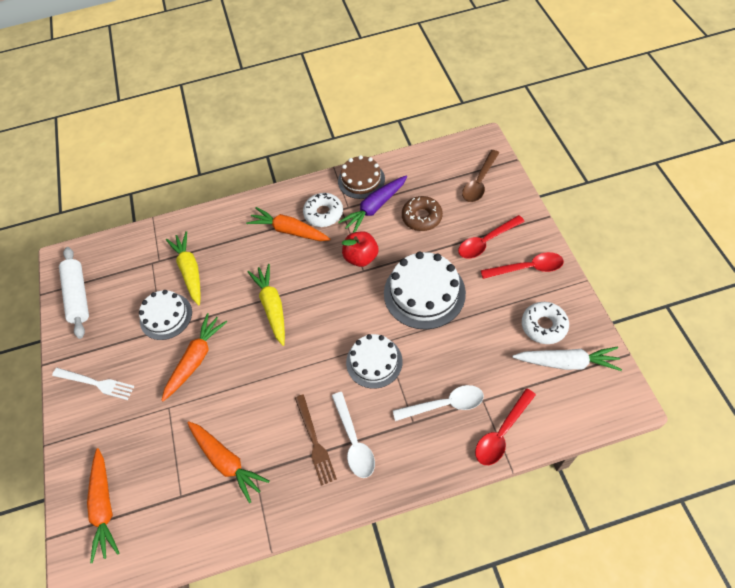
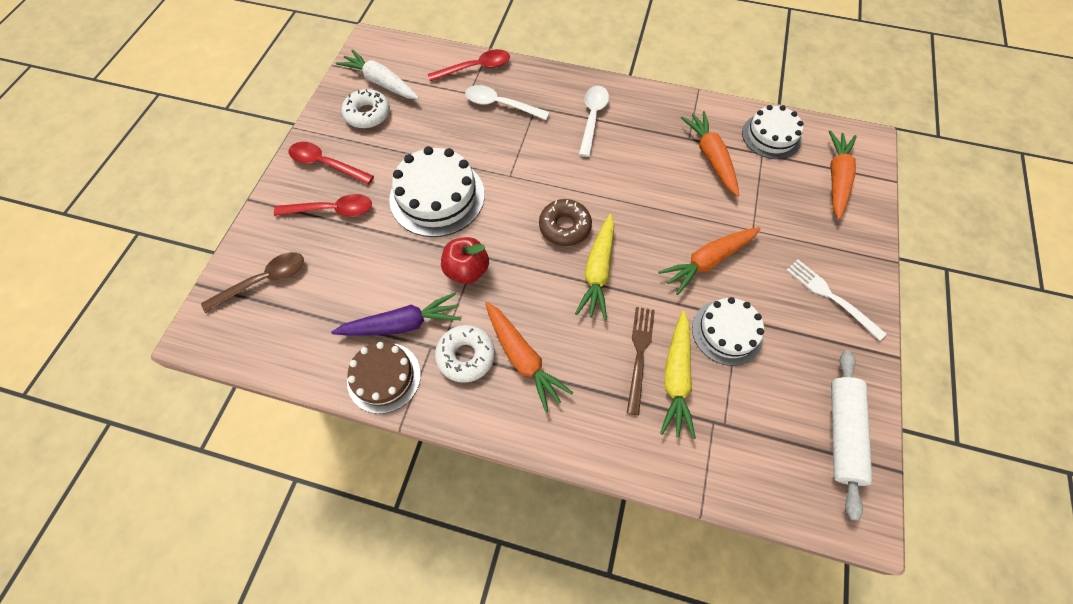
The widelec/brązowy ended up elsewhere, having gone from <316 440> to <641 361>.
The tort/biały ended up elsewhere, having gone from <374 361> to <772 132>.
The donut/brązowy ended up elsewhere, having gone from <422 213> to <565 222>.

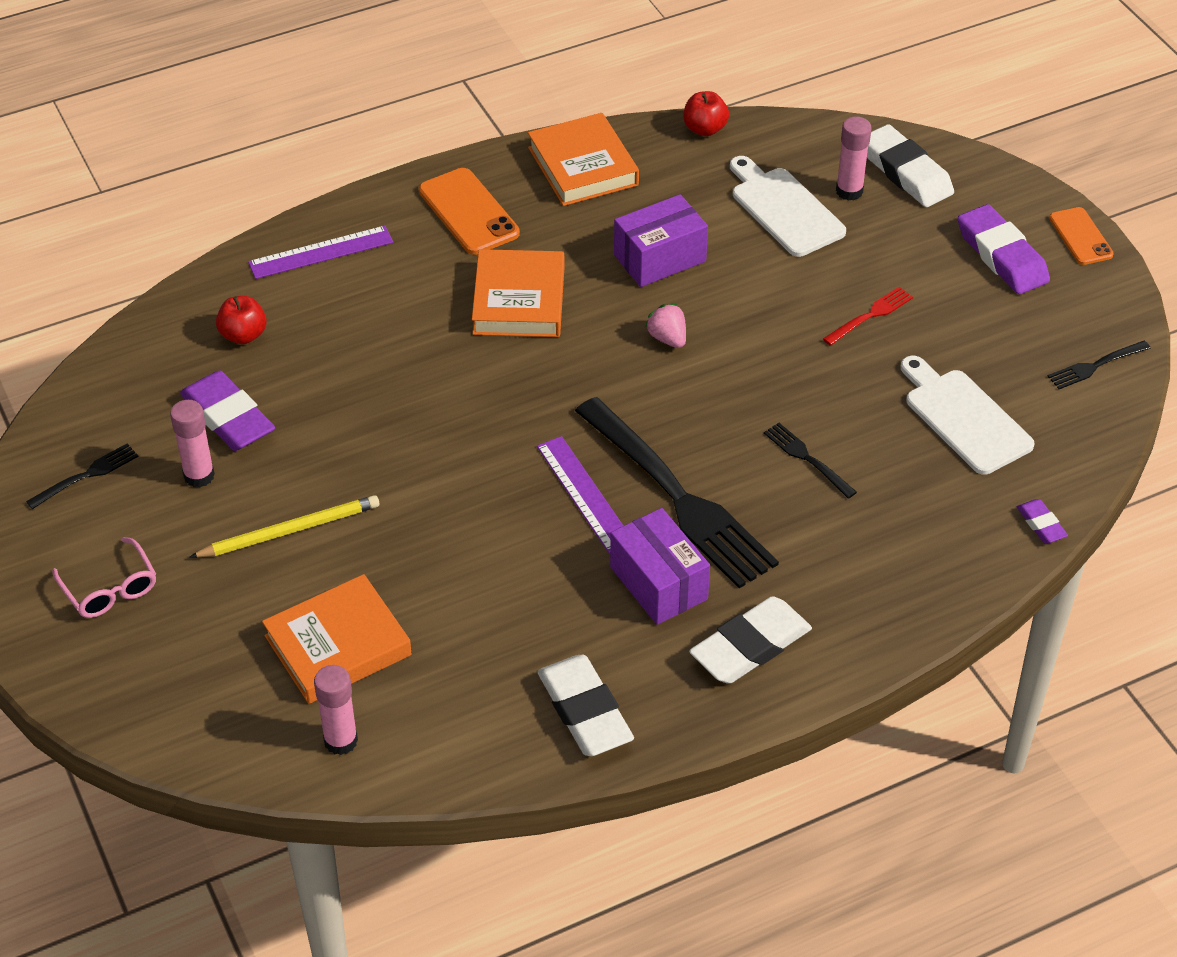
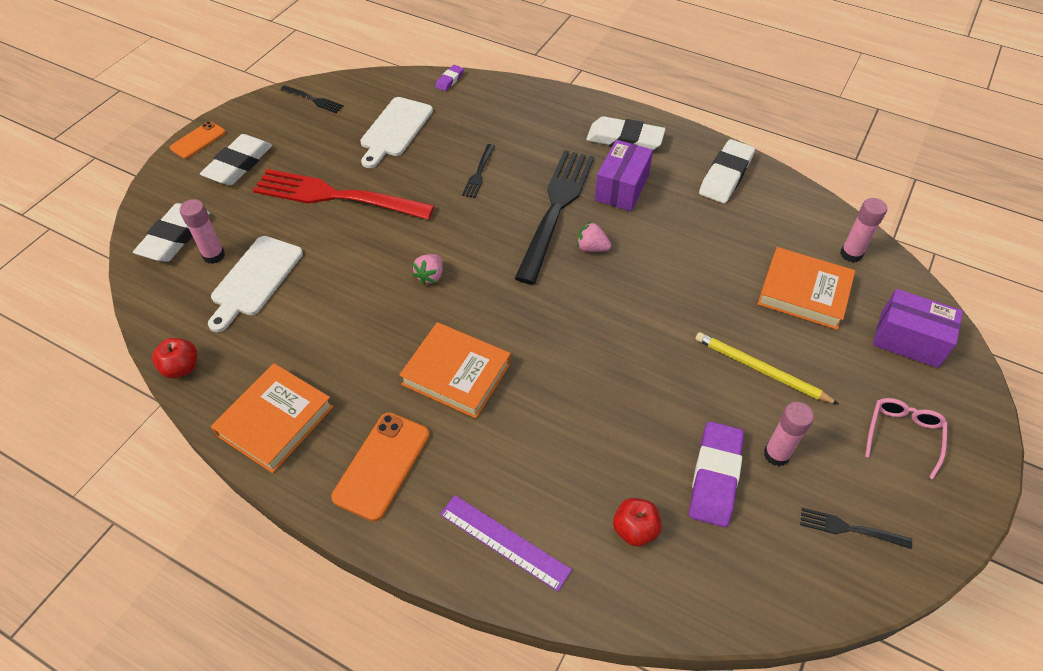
The książka/pomarańczowy at <518 293> ended up facing another way, 60 degrees clockwise from before.
Where the linijka/fioletowy stood at <580 495>, the truskawka/różowy came to stand at <594 236>.
The pudełko/fioletowy ended up elsewhere, having gone from <661 240> to <918 328>.
The size of the widelec/czerwony at <868 316> changed by a factor of 2.33.
What was the gumka do mazania/fioletowy at <1004 249> turned into the gumka do mazania/biały at <236 159>.

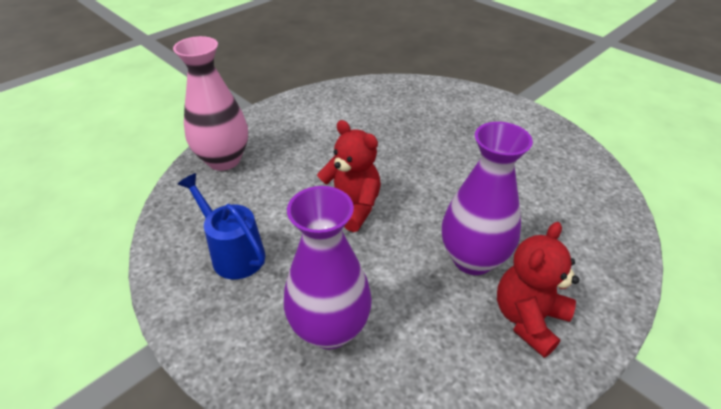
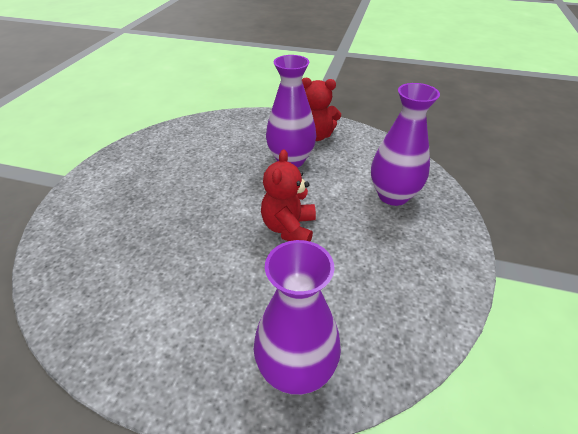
What was the wazon/różowy at <210 103> turned into the wazon/fioletowy at <297 317>.
The second view lost the konewka/niebieski at <221 226>.

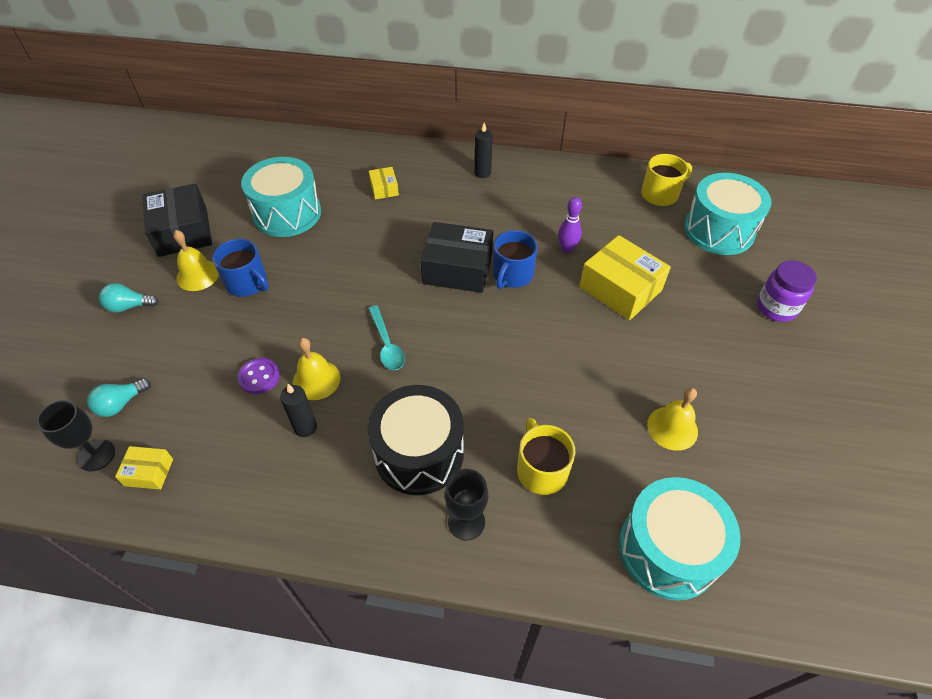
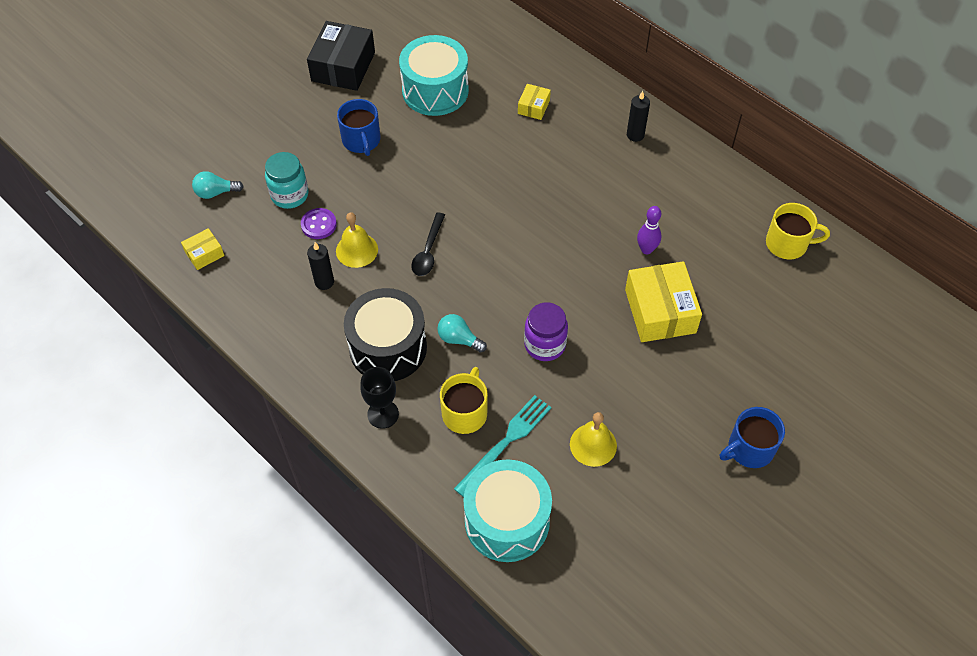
The second view lost the kielich/czarny at <76 436>.
The żarówka/turkusowy ended up elsewhere, having gone from <129 298> to <462 333>.
The pudełko/żółty at <144 468> ended up facing another way, 75 degrees counterclockwise from before.
The second view lost the dzwonek/żółty at <196 260>.
What was the łyżka/turkusowy at <386 337> turned into the łyżka/czarny at <428 244>.
The second view lost the pudełko/czarny at <456 257>.
The kubek/niebieski ended up elsewhere, having gone from <515 259> to <752 437>.
The second view lost the bęben/turkusowy at <727 214>.
The słoik/fioletowy ended up elsewhere, having gone from <787 291> to <546 331>.
The second view gained the słoik/turkusowy at <286 180>.
The second view gained the widelec/turkusowy at <503 446>.

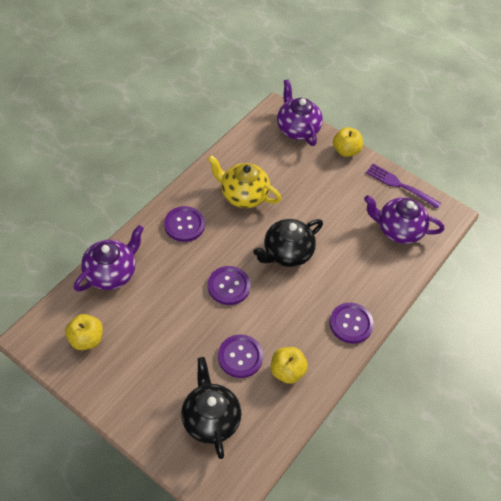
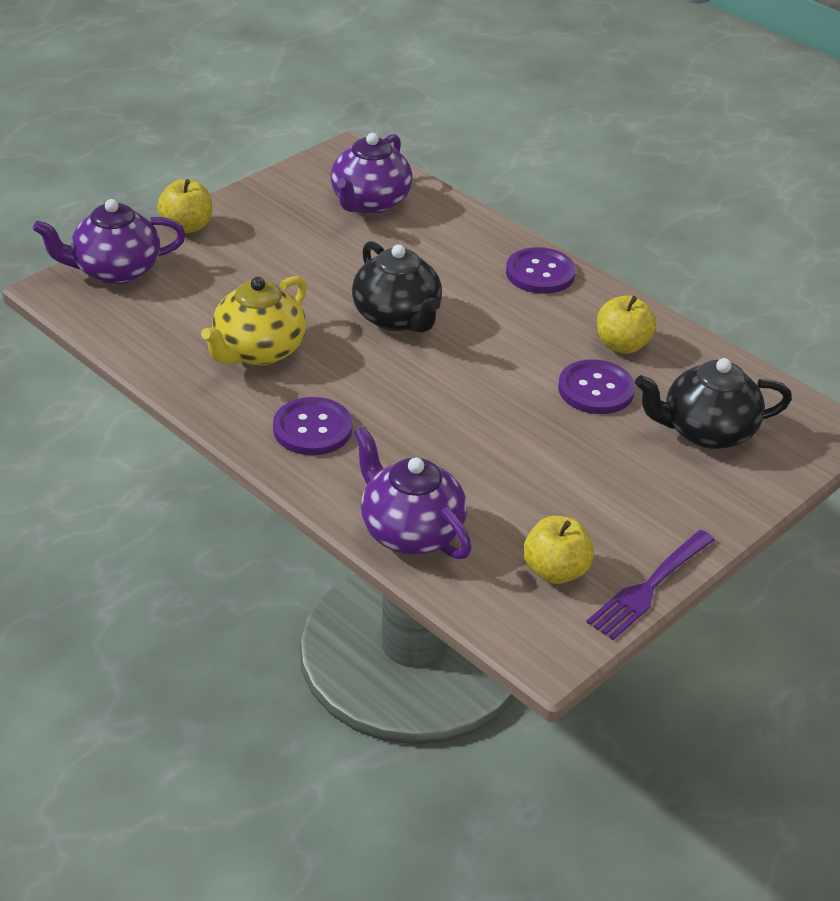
The second view lost the guzik/fioletowy at <229 285>.
The widelec/fioletowy ended up elsewhere, having gone from <403 186> to <650 585>.

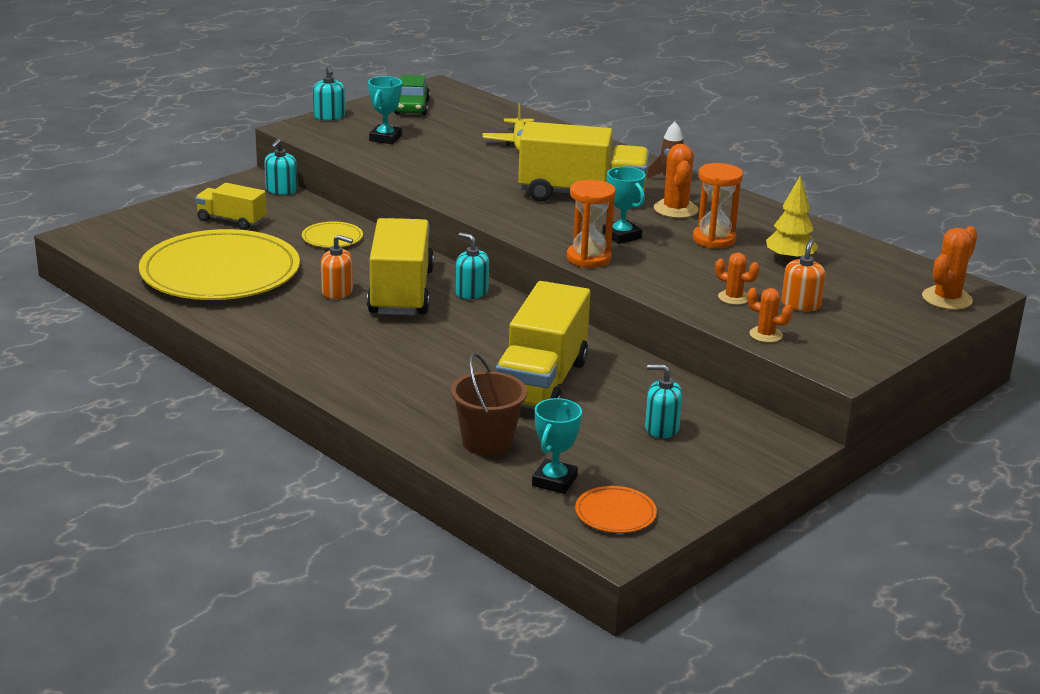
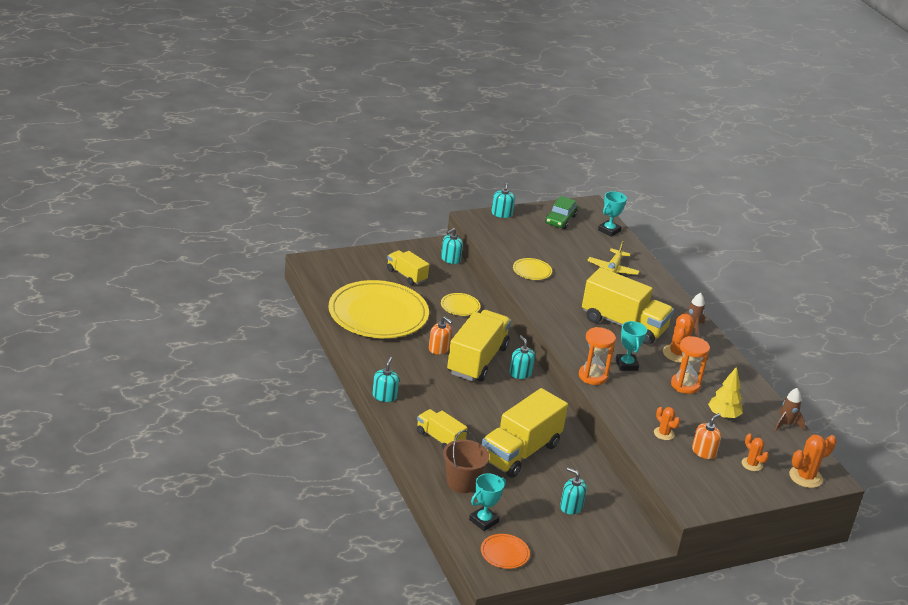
The puchar/turkusowy ended up elsewhere, having gone from <385 110> to <612 214>.
The kaktus/pomarańczowy ended up elsewhere, having gone from <770 315> to <755 452>.
The second view gained the dozownik mydła/turkusowy at <385 379>.
The second view gained the ciężarówka/żółty at <442 429>.
The second view gained the talerz/żółty at <532 269>.
The second view gained the rakieta/brązowy at <789 409>.

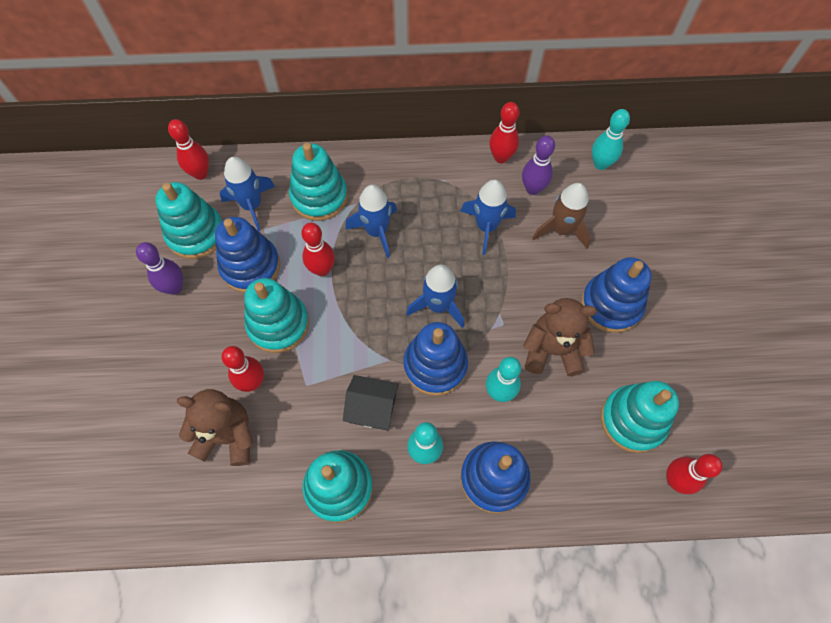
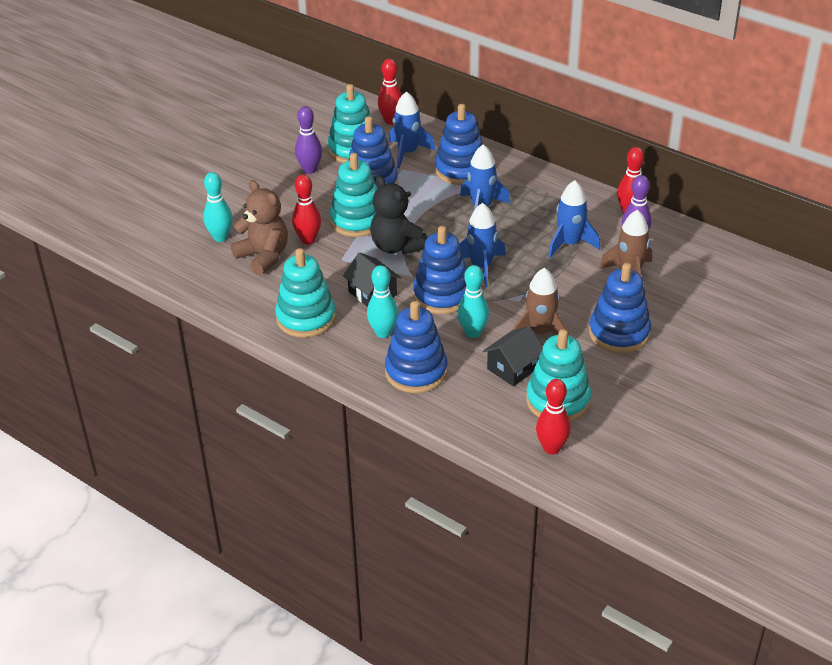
What was the zabawka nakładanka/turkusowy at <318 182> turned into the zabawka nakładanka/niebieski at <459 144>.
The second view lost the kręgiel/czerwony at <318 249>.
Where the miś/brązowy stood at <560 337>, the rakieta/brązowy came to stand at <541 301>.
The kręgiel/turkusowy ended up elsewhere, having gone from <611 139> to <218 207>.
The second view gained the miś/czarny at <398 215>.
The second view gained the domek/czarny at <513 356>.

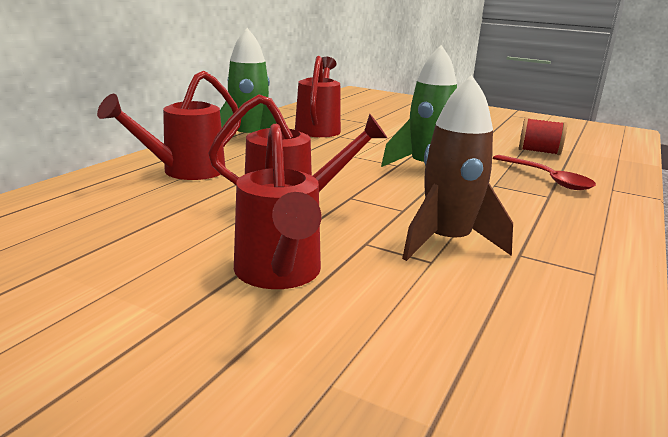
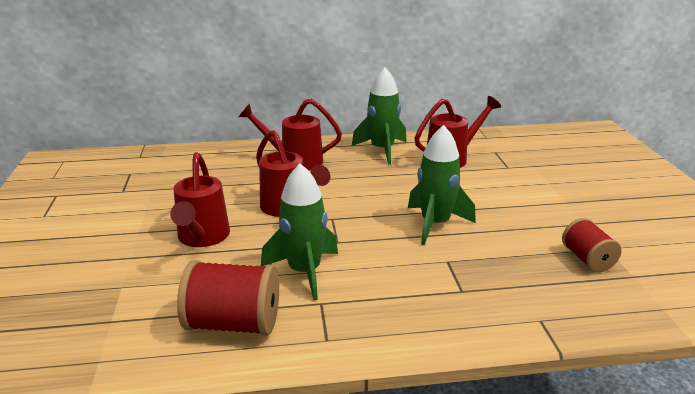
The konewka/czerwony at <278 206> ended up facing another way, 45 degrees counterclockwise from before.
What was the rakieta/brązowy at <457 168> turned into the rakieta/zielony at <299 232>.
The second view lost the łyżka/czerwony at <544 172>.
The second view gained the szpulka/czerwony at <228 298>.

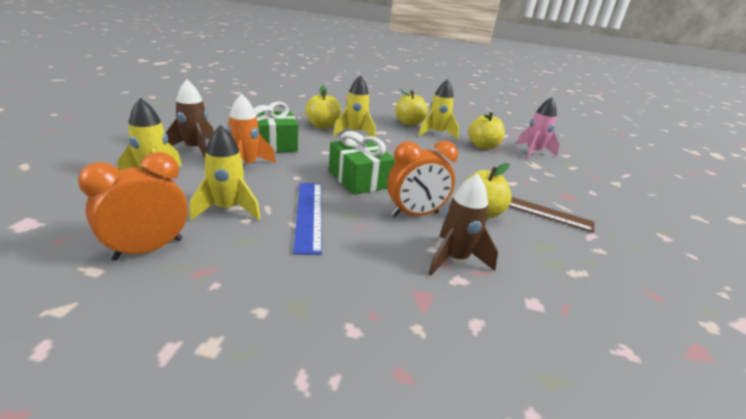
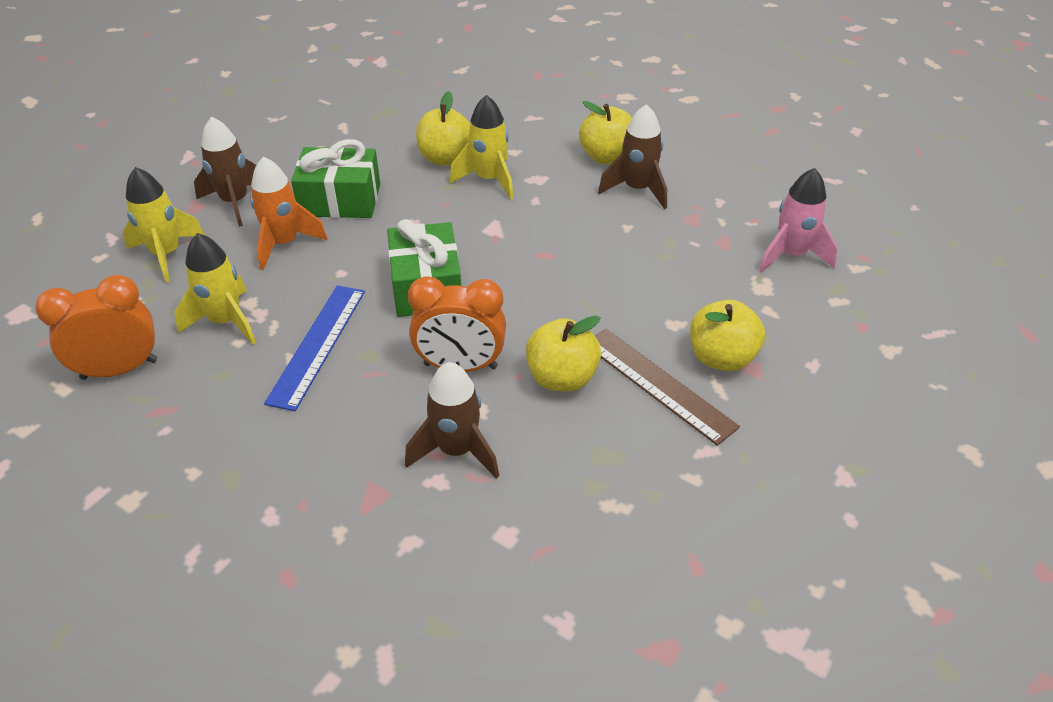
What was the rakieta/żółty at <438 109> turned into the rakieta/brązowy at <632 156>.
The jabłko/żółty ended up elsewhere, having gone from <487 131> to <727 335>.

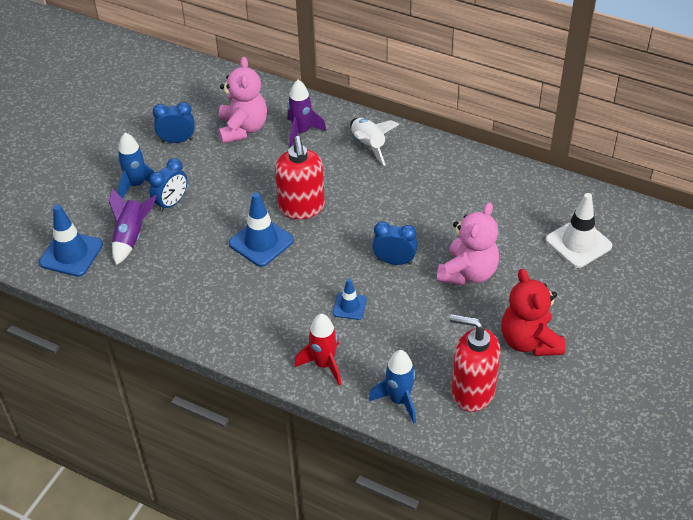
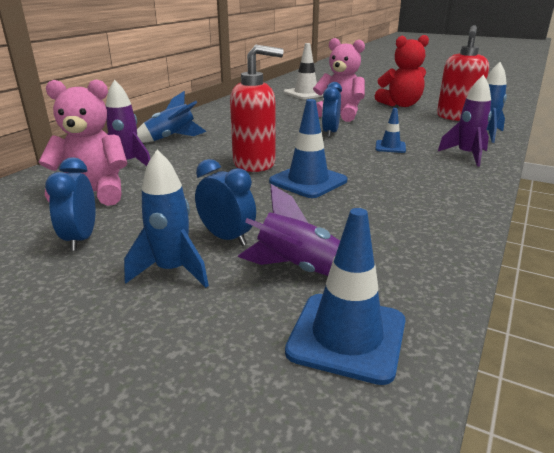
What was the rakieta/czerwony at <317 350> turned into the rakieta/fioletowy at <465 121>.
What was the rakieta/biały at <375 142> turned into the rakieta/niebieski at <172 117>.

